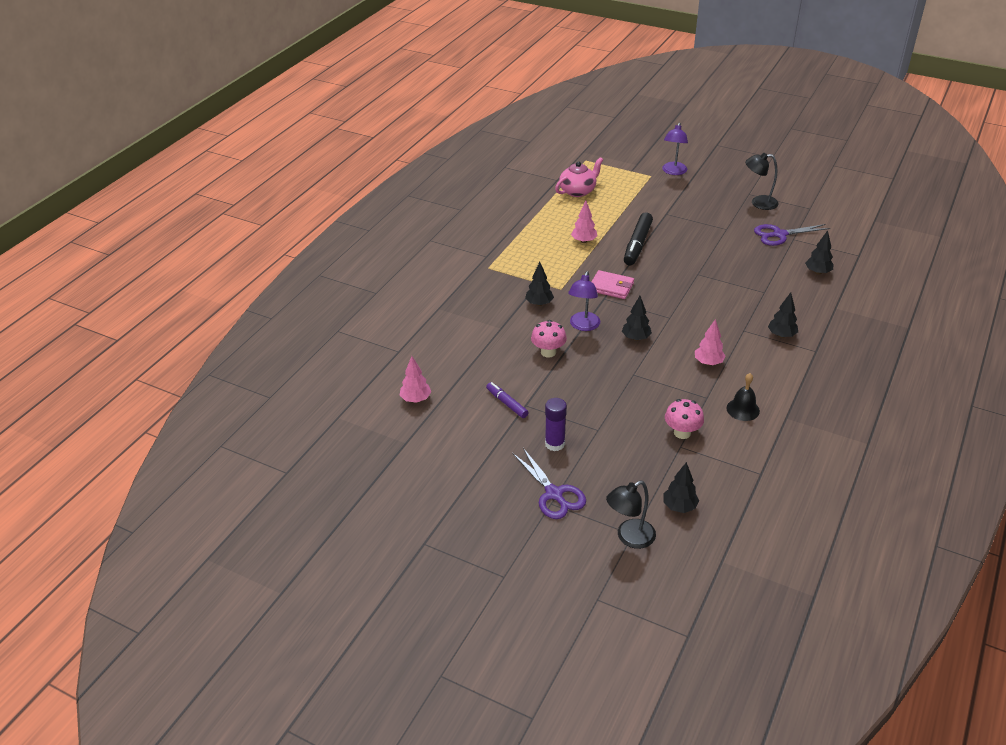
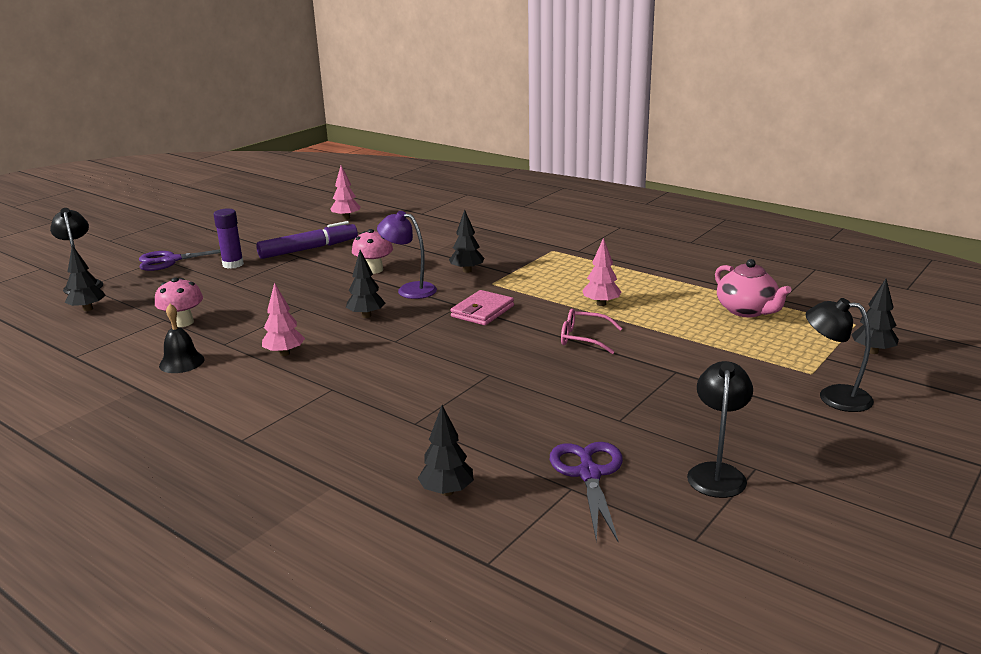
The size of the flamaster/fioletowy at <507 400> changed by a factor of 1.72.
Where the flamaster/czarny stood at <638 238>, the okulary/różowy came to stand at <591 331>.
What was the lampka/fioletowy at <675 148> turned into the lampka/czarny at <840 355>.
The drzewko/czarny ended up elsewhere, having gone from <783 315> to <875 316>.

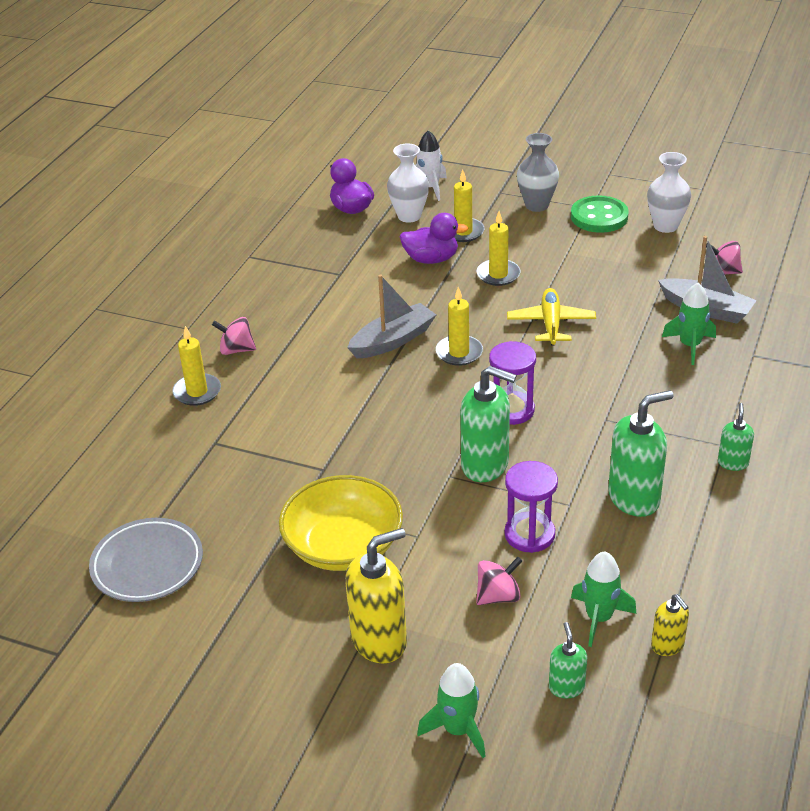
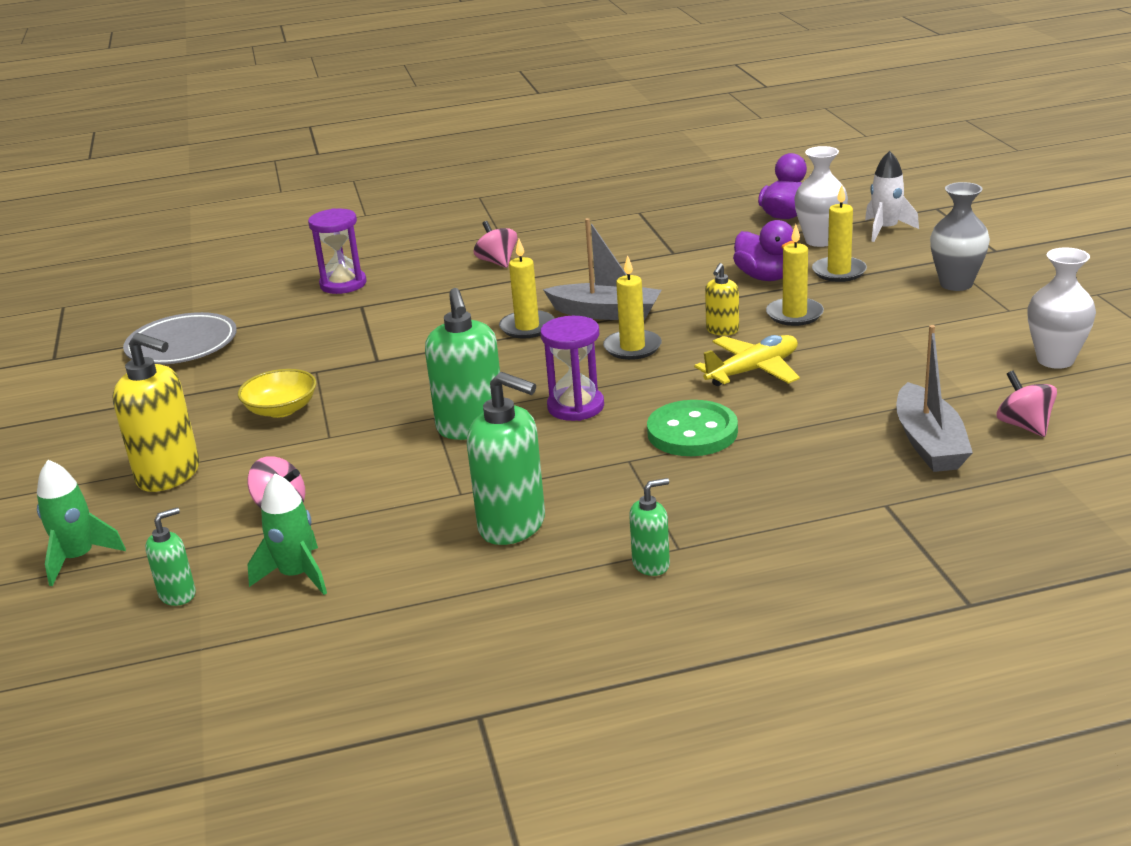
The świeca/żółty ended up elsewhere, having gone from <196 366> to <527 288>.
The size of the miska/żółty at <341 523> changed by a factor of 0.58.
The klepsydra/fioletowy ended up elsewhere, having gone from <531 507> to <337 251>.
The guzik/zielony ended up elsewhere, having gone from <600 214> to <692 428>.
The dozownik mydła/żółty ended up elsewhere, having gone from <670 625> to <722 299>.
The second view lost the rakieta/zielony at <689 324>.

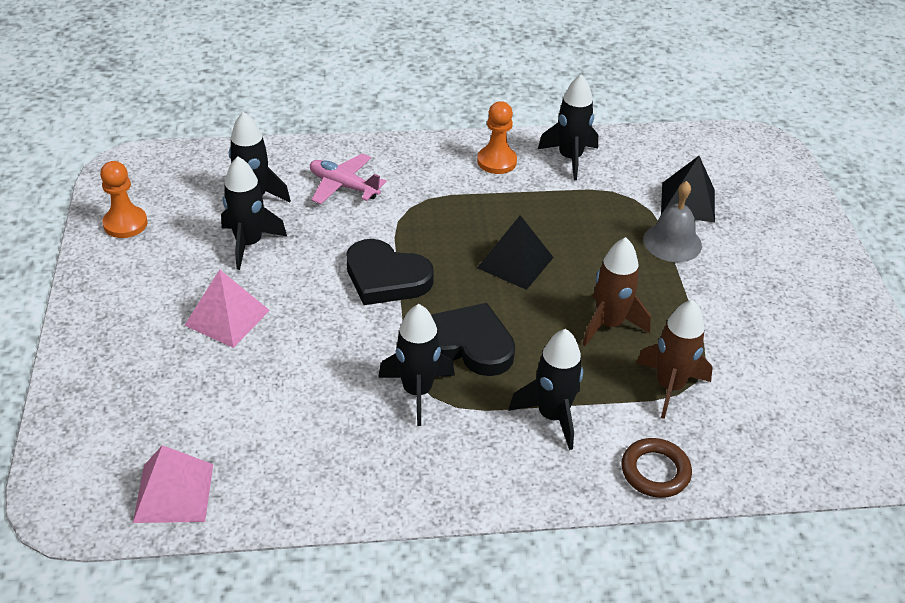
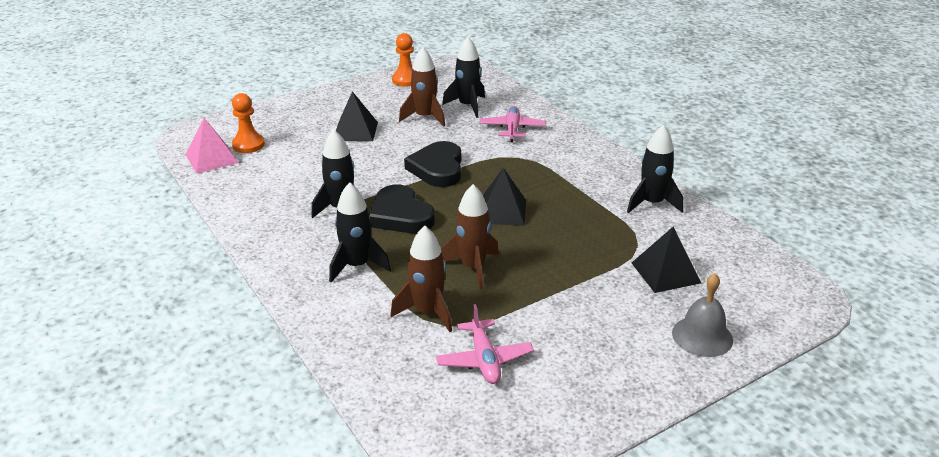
What was the piramida/różowy at <227 308> turned into the piramida/czarny at <357 116>.
What was the rakieta/czarny at <254 213> turned into the rakieta/brązowy at <422 86>.
The serce/czarny at <473 339> ended up facing another way, 150 degrees clockwise from before.
The pionek/pomarańczowy ended up elsewhere, having gone from <497 137> to <248 123>.
The second view lost the pierścień/brązowy at <656 468>.
The dzwonek/szary ended up elsewhere, having gone from <672 221> to <702 315>.
The second view gained the samolot/różowy at <485 344>.

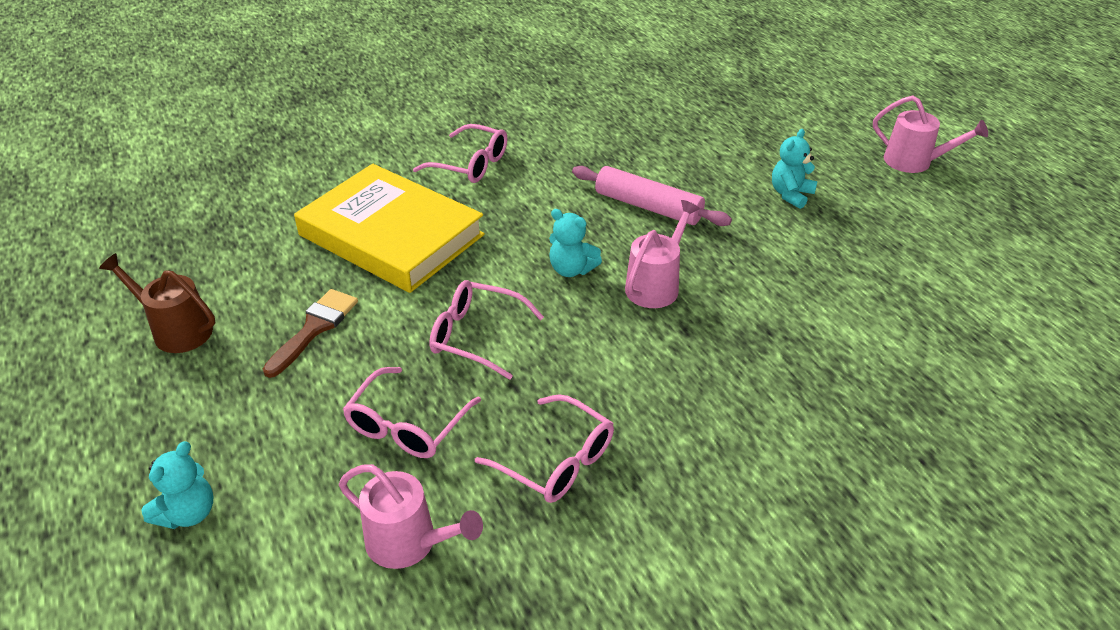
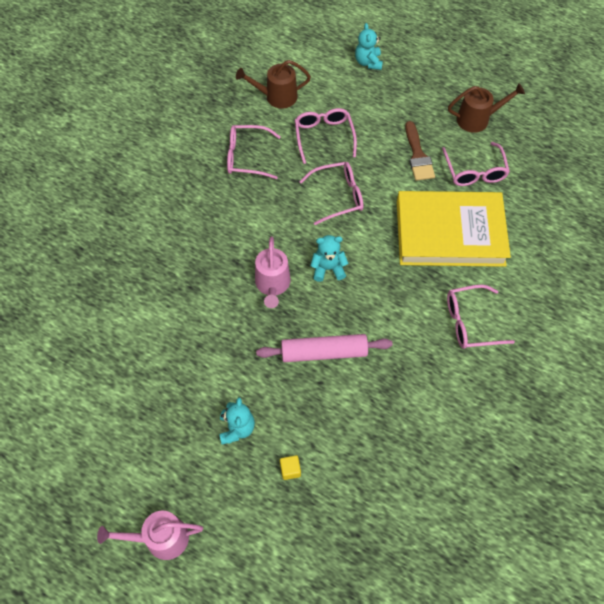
What was the konewka/różowy at <411 516> turned into the konewka/brązowy at <273 84>.
The second view gained the sześcian/żółty at <290 467>.
The second view gained the okulary/różowy at <476 164>.

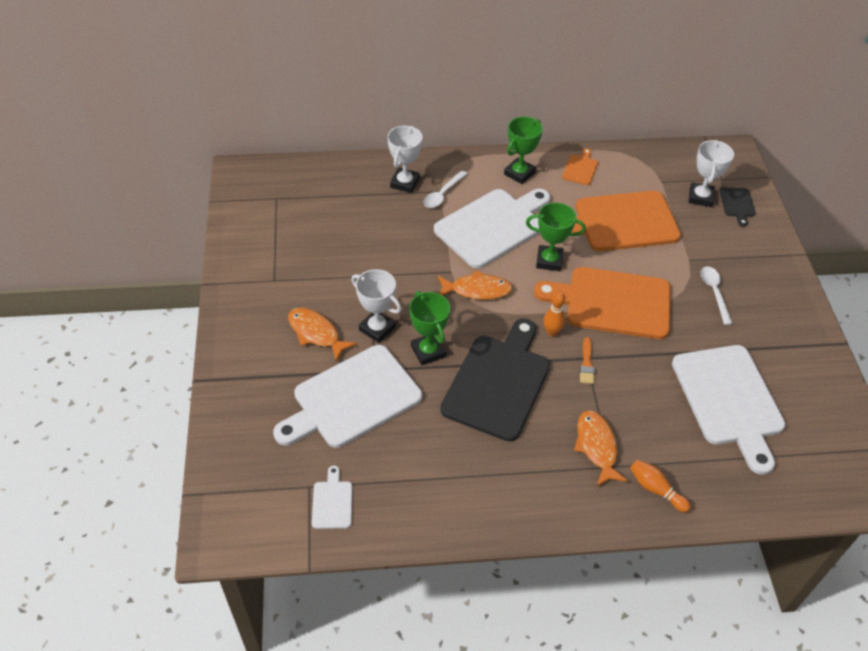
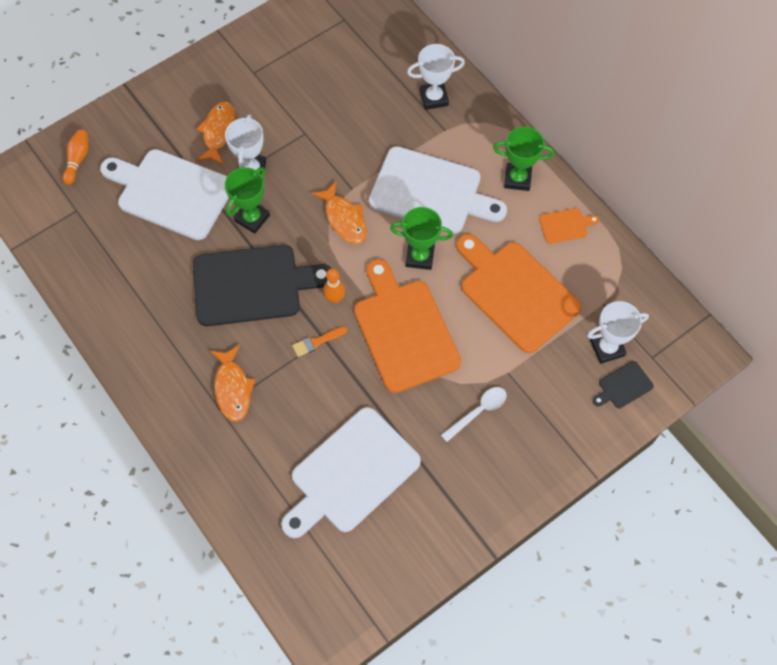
The second view lost the deska do krojenia/biały at <332 497>.
The second view lost the łyżka/biały at <445 189>.
The puchar/zielony at <556 236> ended up facing another way, 60 degrees counterclockwise from before.
The ryba/pomarańczowy at <601 448> ended up facing another way, 120 degrees clockwise from before.
The kręgiel/pomarańczowy ended up elsewhere, having gone from <660 485> to <76 157>.

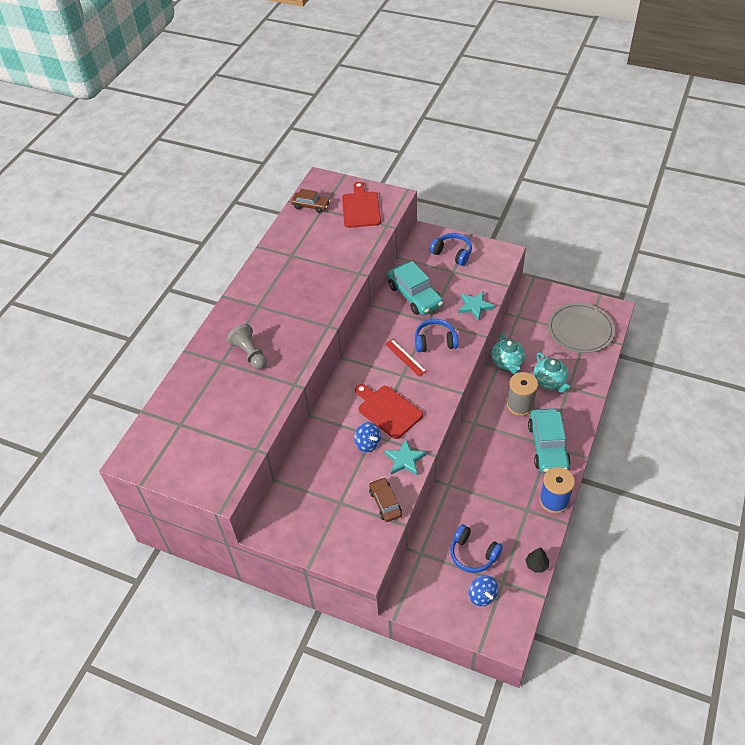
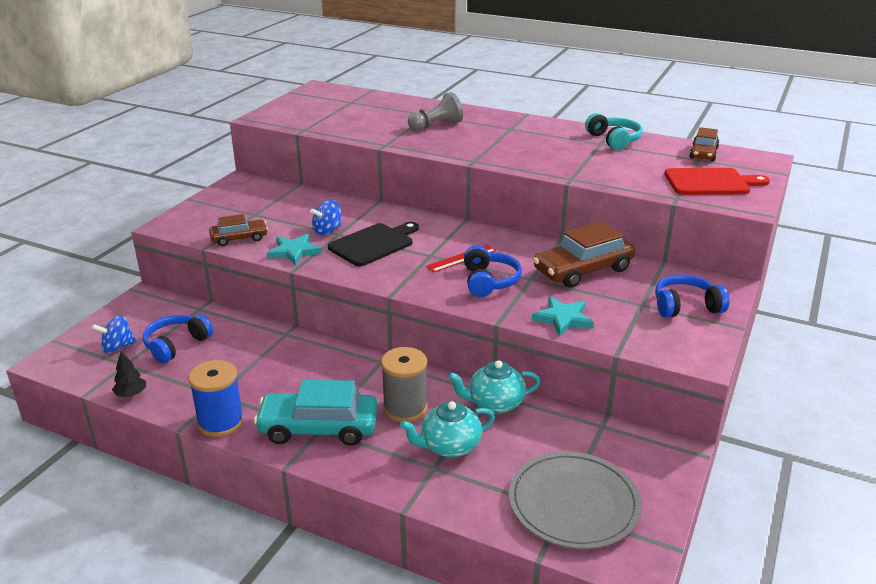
What was the deska do krojenia/czerwony at <389 411> turned into the deska do krojenia/czarny at <373 244>.
What was the samochód/turkusowy at <415 288> turned into the samochód/brązowy at <584 254>.
The słuchawki/niebieski at <451 249> ended up facing another way, 135 degrees counterclockwise from before.
The second view gained the słuchawki/turkusowy at <614 131>.

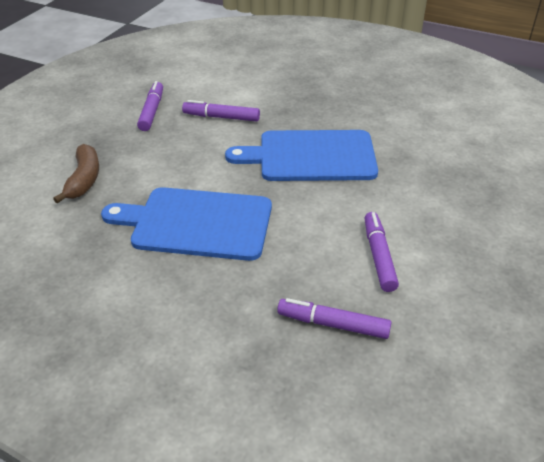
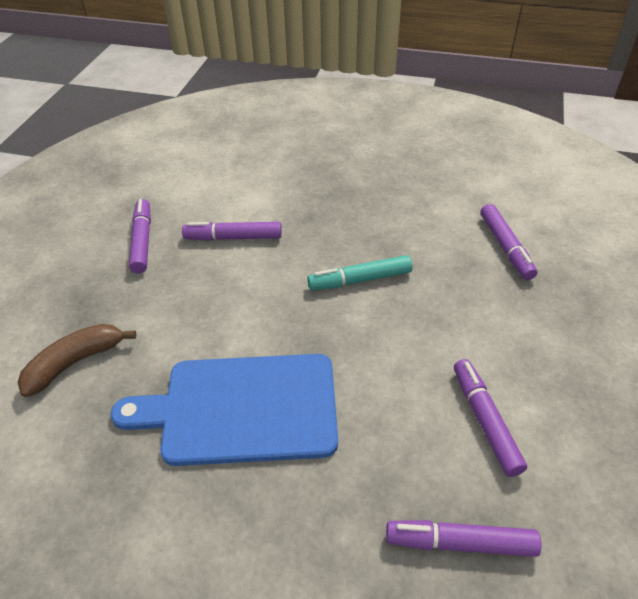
The banan/brązowy at <76 173> ended up facing another way, 120 degrees counterclockwise from before.
Where the deska do krojenia/niebieski stood at <301 155>, the flamaster/turkusowy came to stand at <360 272>.
The second view gained the flamaster/fioletowy at <508 242>.

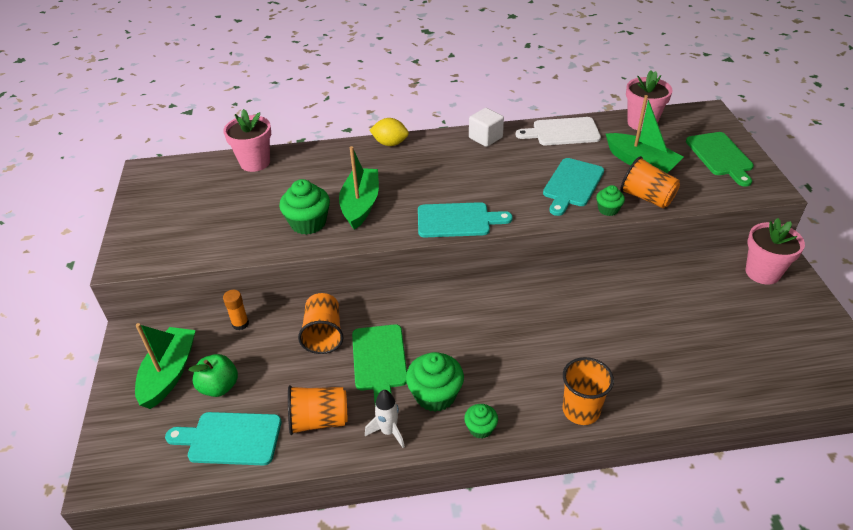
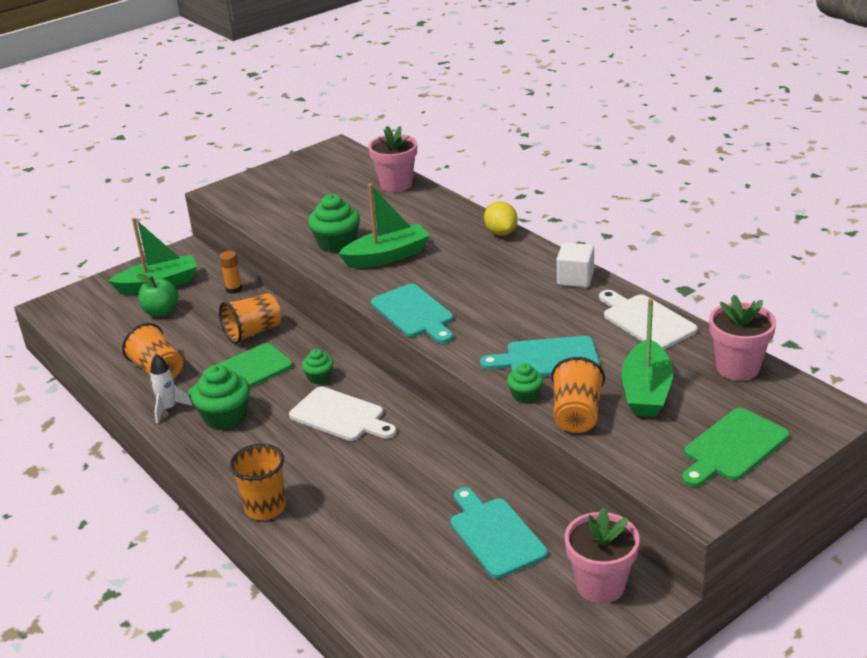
The deska do krojenia/turkusowy ended up elsewhere, having gone from <223 438> to <499 533>.
The muffinka/zielony ended up elsewhere, having gone from <481 421> to <317 366>.
The second view gained the deska do krojenia/biały at <342 414>.

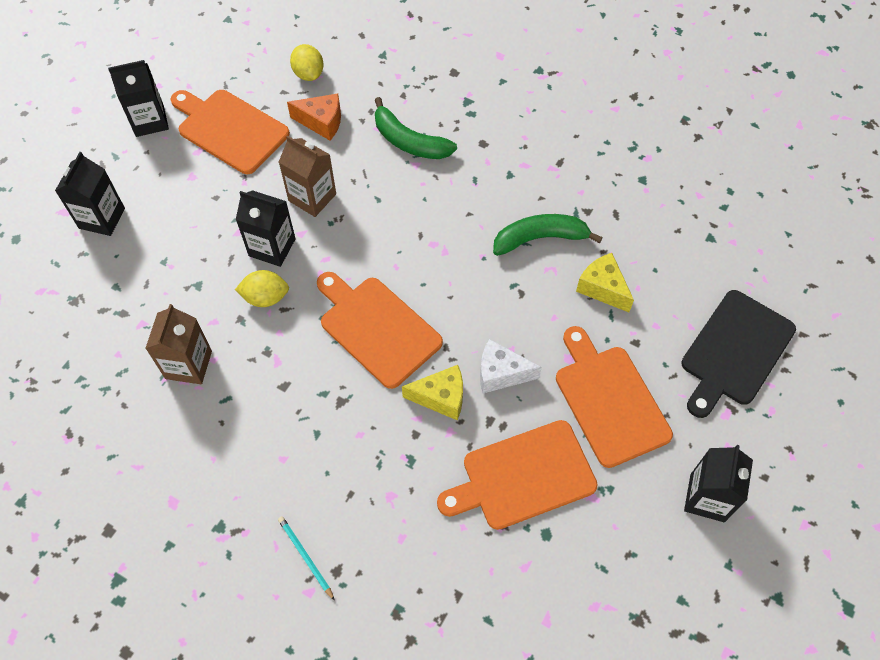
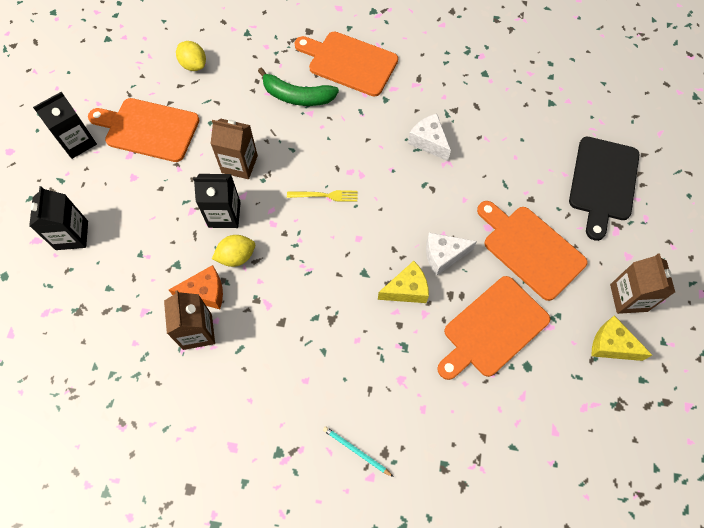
The ser/pomarańczowy ended up elsewhere, having gone from <314 117> to <196 287>.
The deska do krojenia/pomarańczowy ended up elsewhere, having gone from <380 330> to <346 64>.
Where the banan/zielony stood at <548 235>, the ser/biały came to stand at <429 137>.
The ser/żółty ended up elsewhere, having gone from <605 282> to <622 338>.
What was the karton mleka/czarny at <718 483> turned into the karton mleka/brązowy at <642 283>.
The second view gained the widelec/żółty at <322 196>.

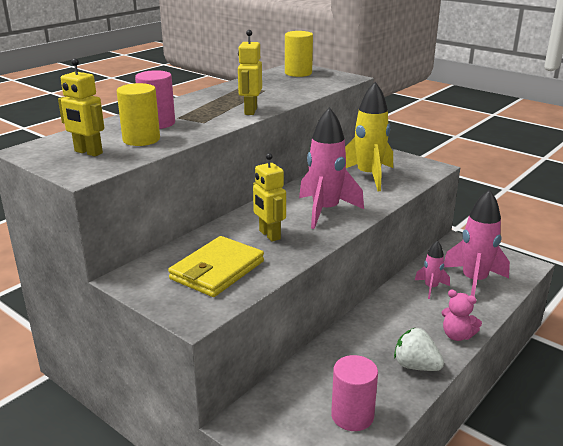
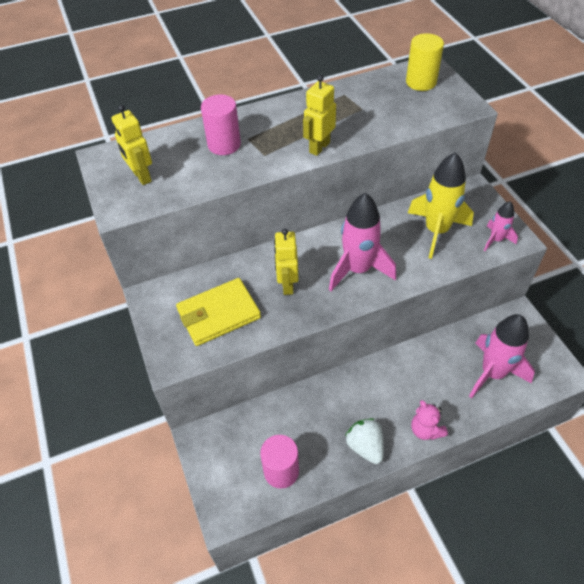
The second view lost the walec/żółty at <138 114>.
The rakieta/różowy ended up elsewhere, having gone from <432 270> to <501 226>.

